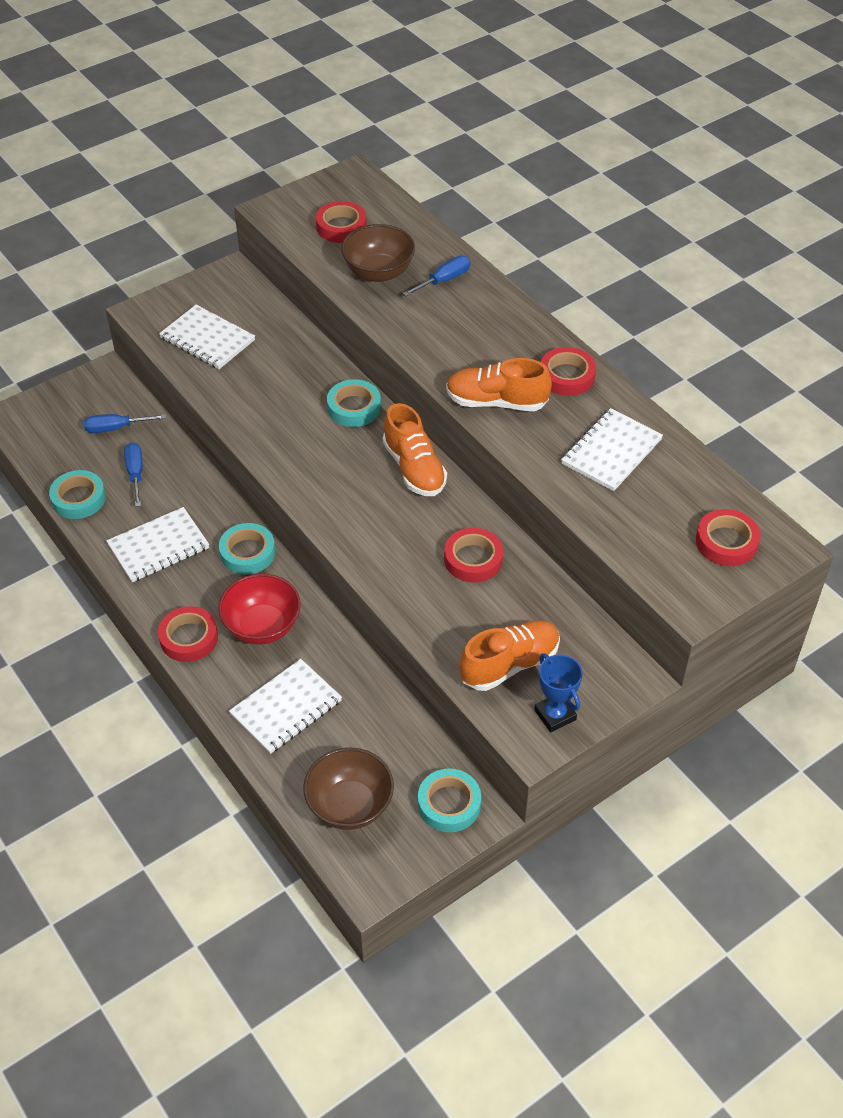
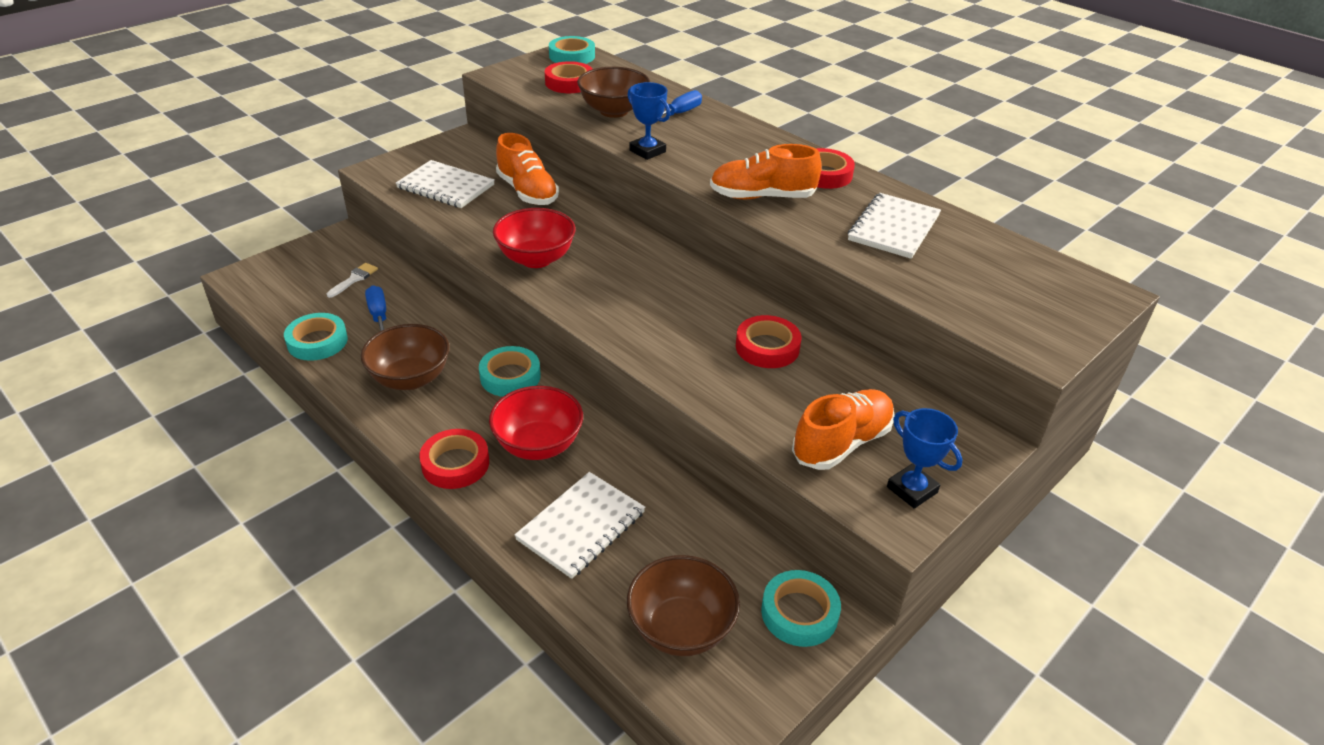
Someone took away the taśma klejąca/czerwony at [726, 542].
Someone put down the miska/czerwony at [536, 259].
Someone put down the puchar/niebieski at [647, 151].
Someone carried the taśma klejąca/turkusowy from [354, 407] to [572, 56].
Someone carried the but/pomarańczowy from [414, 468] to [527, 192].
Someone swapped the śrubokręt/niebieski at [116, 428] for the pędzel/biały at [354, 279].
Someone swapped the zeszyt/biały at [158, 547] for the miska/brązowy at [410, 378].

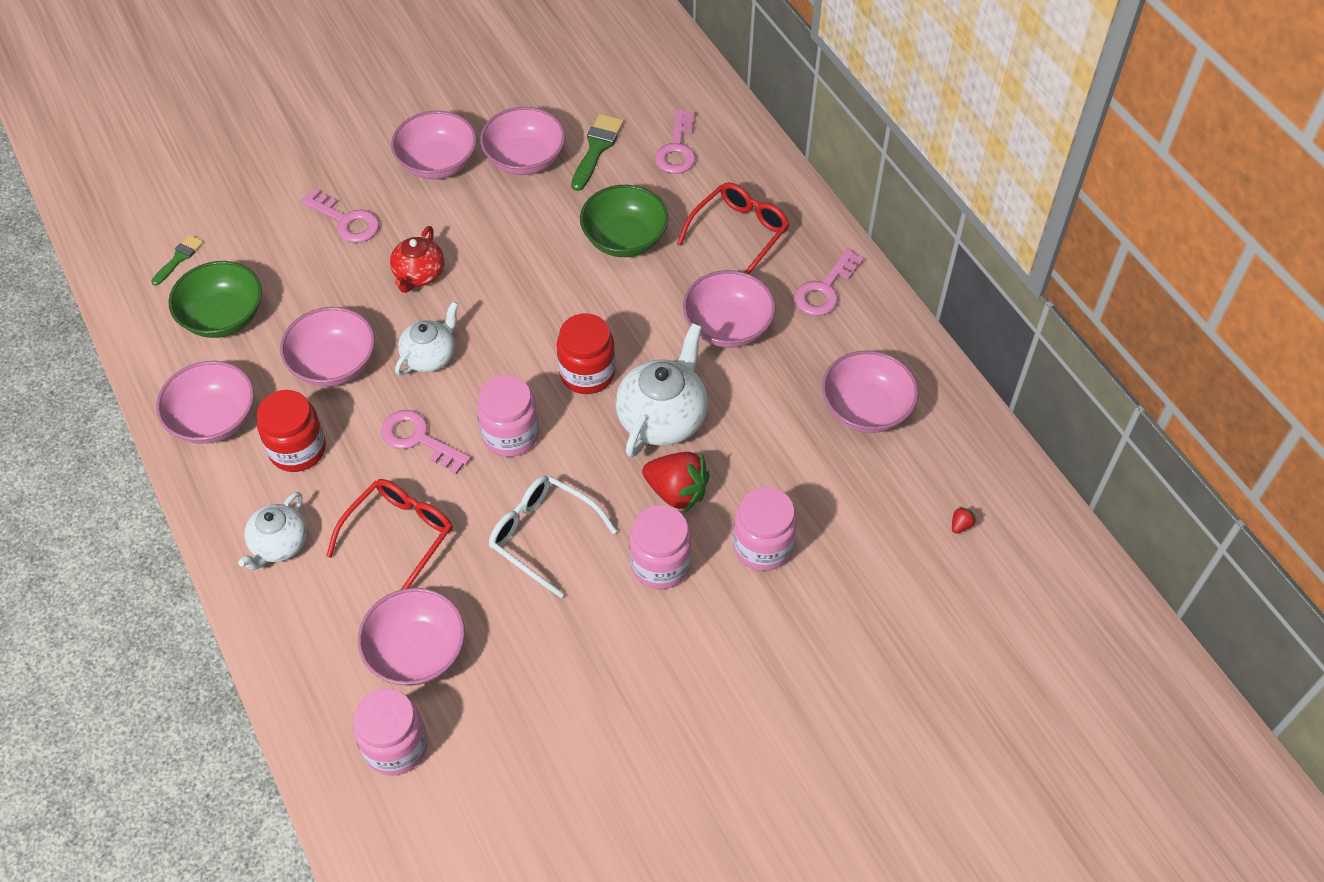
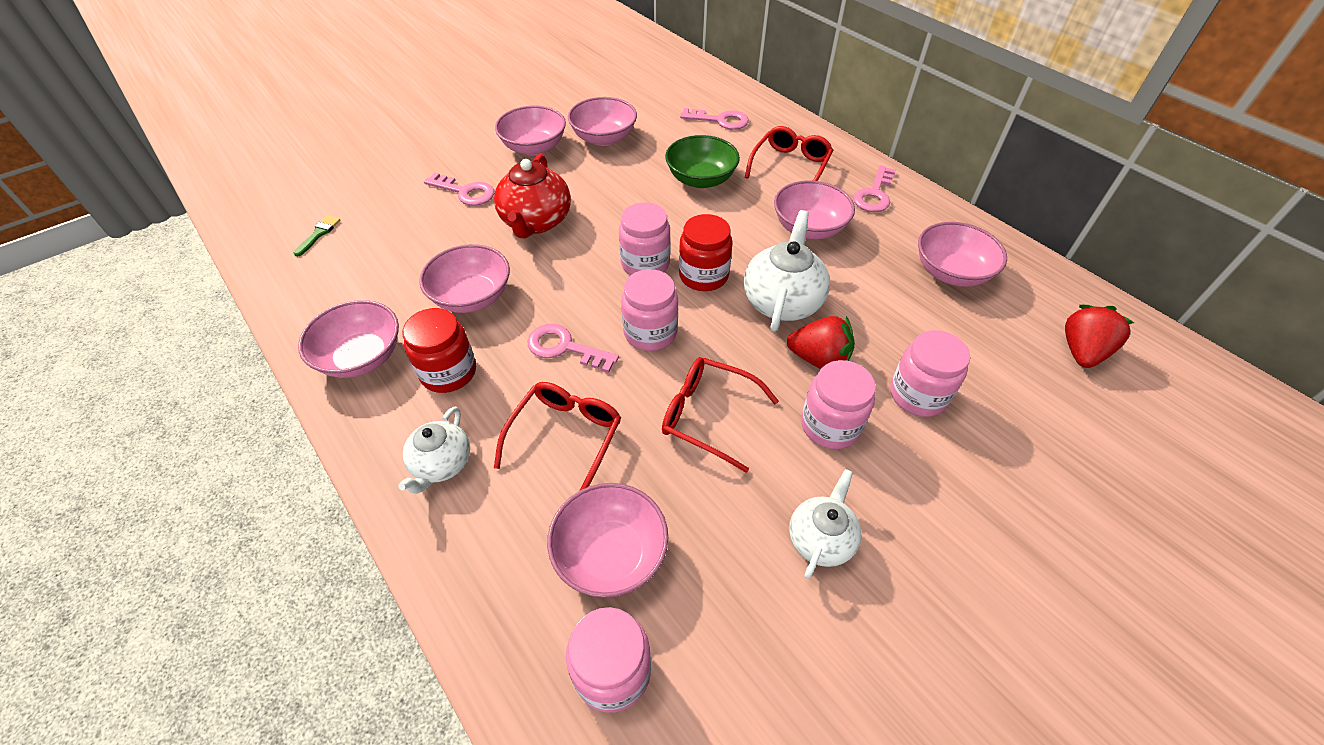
Someone took away the miska/zielony at [223, 317].
Someone took away the pędzel/zielony at [597, 148].
Someone put down the słoik/różowy at [645, 263].
Someone carried the imbryk/biały from [430, 356] to [821, 539].
Someone repainted the okulary/biały at [543, 536], which became the okulary/czerwony at [709, 416].
Someone rotated the klucz/różowy at [677, 149] by 75 degrees counterclockwise.
Someone scaled the imbryk/czerwony at [419, 275] by 1.58.
Someone scaled the truskawka/czerwony at [960, 525] by 2.49.

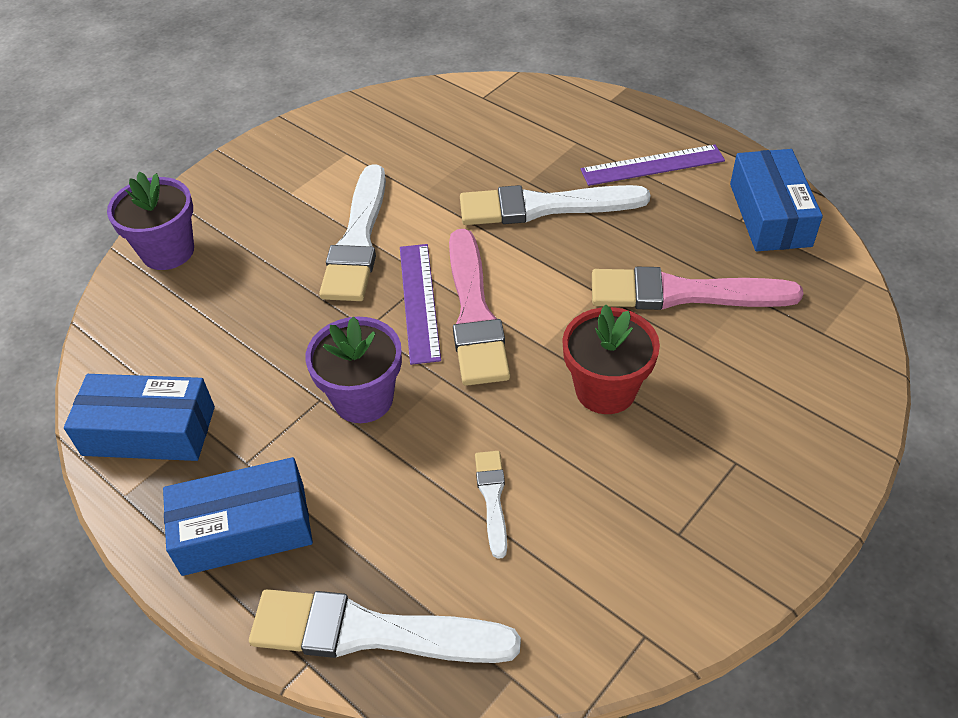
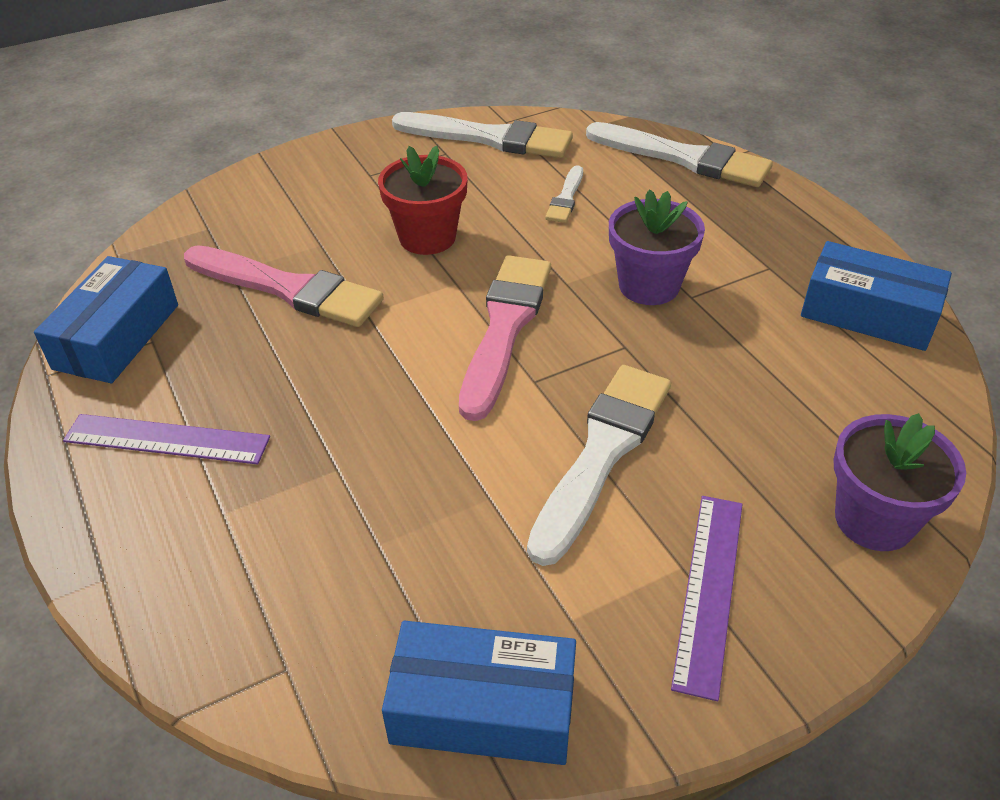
Someone carried the pudełko/niebieski from [244, 529] to [483, 708].
Someone carried the linijka/fioletowy from [419, 301] to [708, 590].
Someone carried the pędzel/biały from [544, 207] to [489, 138].

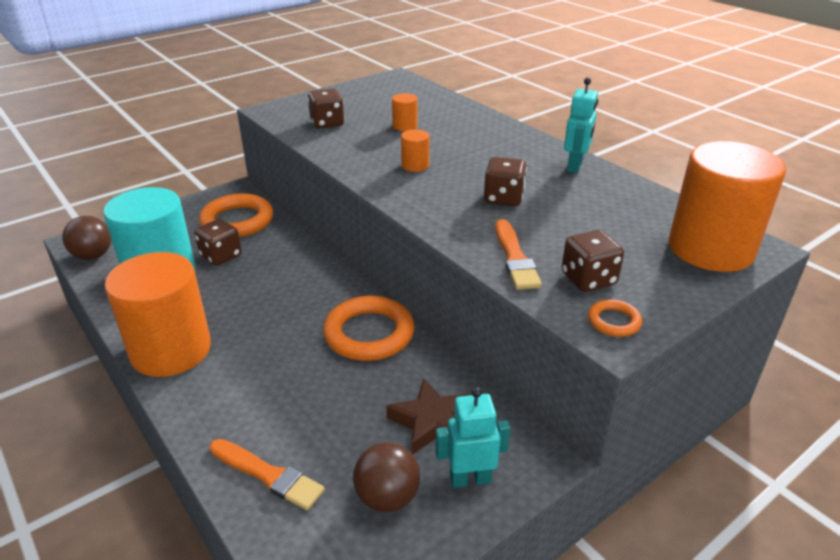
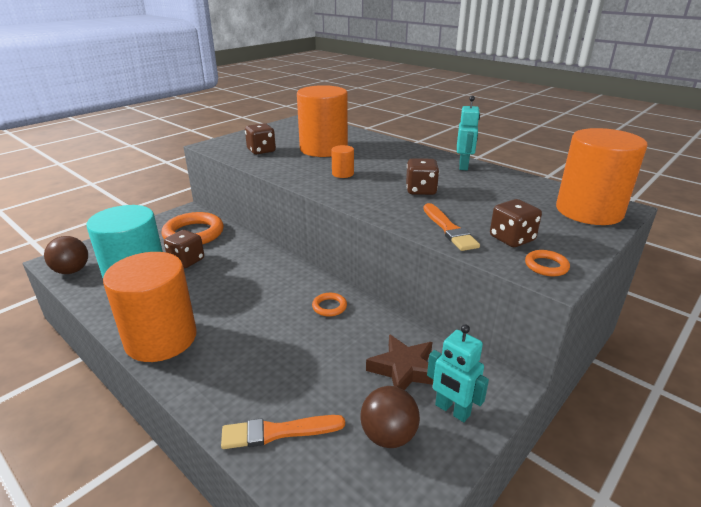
Someone rotated the pędzel/pomarańczowy at [268, 475] by 150 degrees clockwise.
Someone rotated the robot/turkusowy at [470, 479] by 120 degrees counterclockwise.
Someone scaled the pierścień/pomarańczowy at [369, 333] by 0.46.
Someone scaled the walec/pomarańczowy at [405, 126] by 2.45.

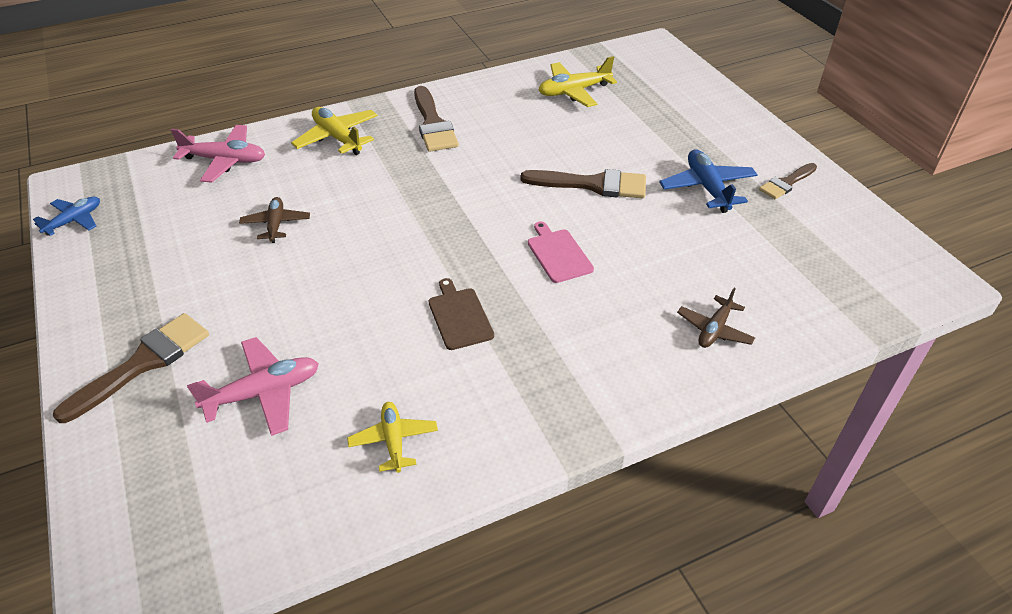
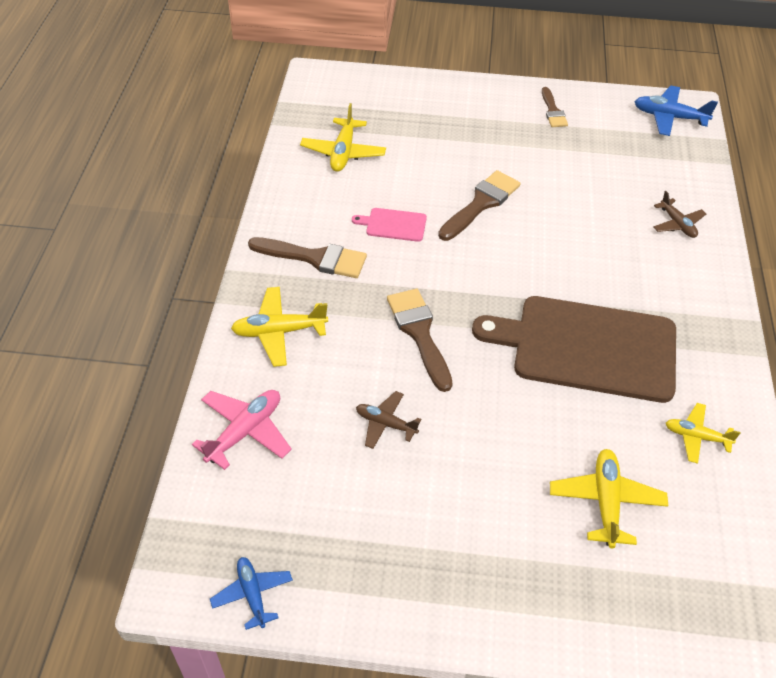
Someone carried the pędzel/brązowy from [143, 363] to [419, 333].
Someone carried the deska do krojenia/różowy from [558, 254] to [393, 224].
Someone carried the samolot/niebieski from [707, 188] to [669, 117].
Someone repainted the samolot/różowy at [264, 393], which became the samolot/żółty at [606, 502].
Someone scaled the deska do krojenia/brązowy at [459, 316] by 2.45.

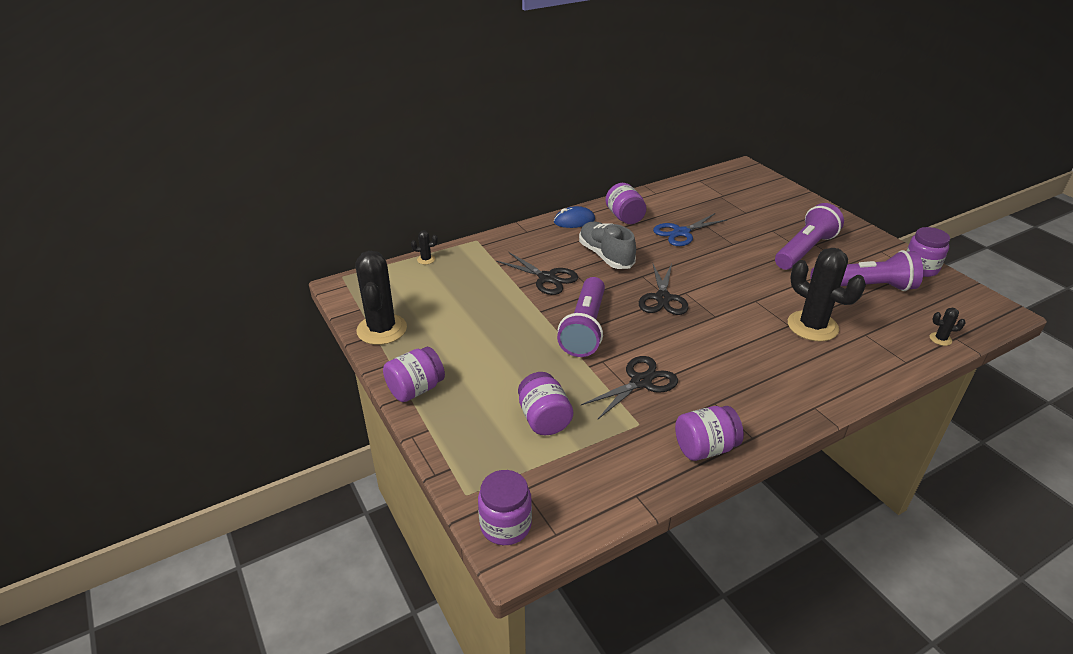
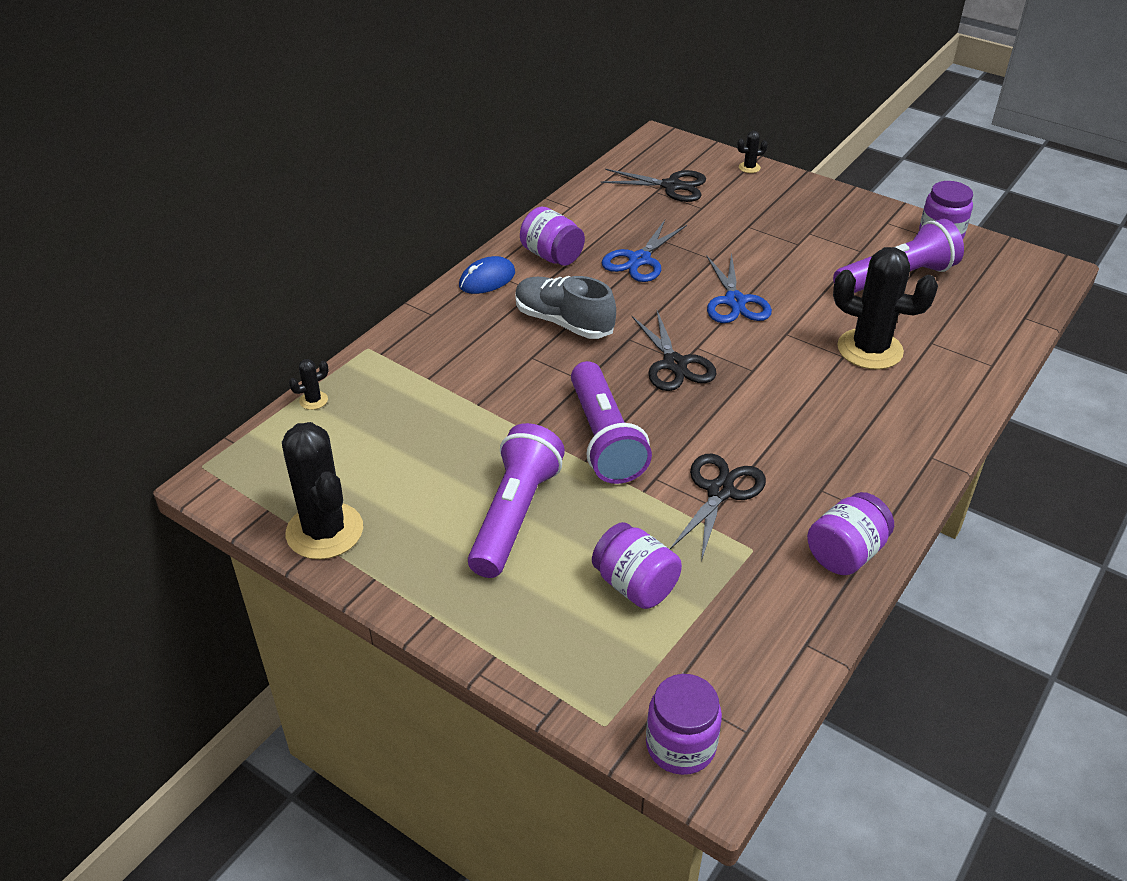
Someone took away the słoik/fioletowy at [415, 389].
Someone put down the nożyczki/niebieski at [735, 301].
Someone carried the nożyczki/czarny from [547, 278] to [671, 186].
Someone carried the latarka/fioletowy from [804, 250] to [514, 515].
Someone carried the kaktus/czarny from [940, 339] to [749, 167].

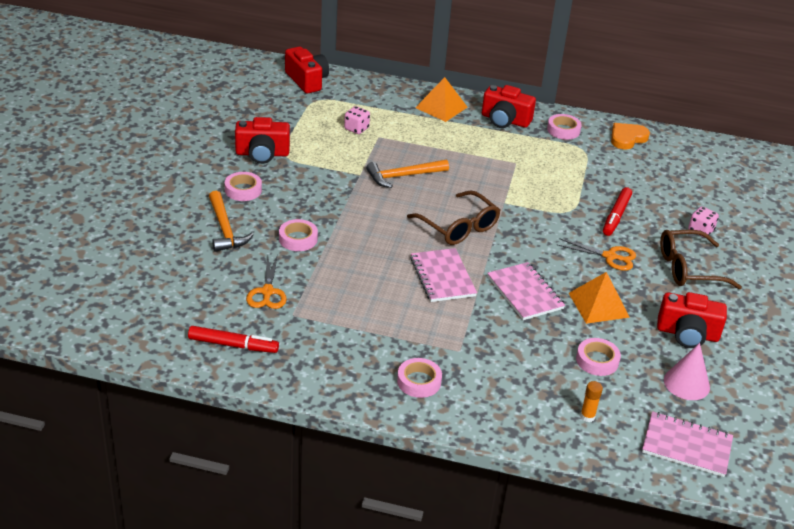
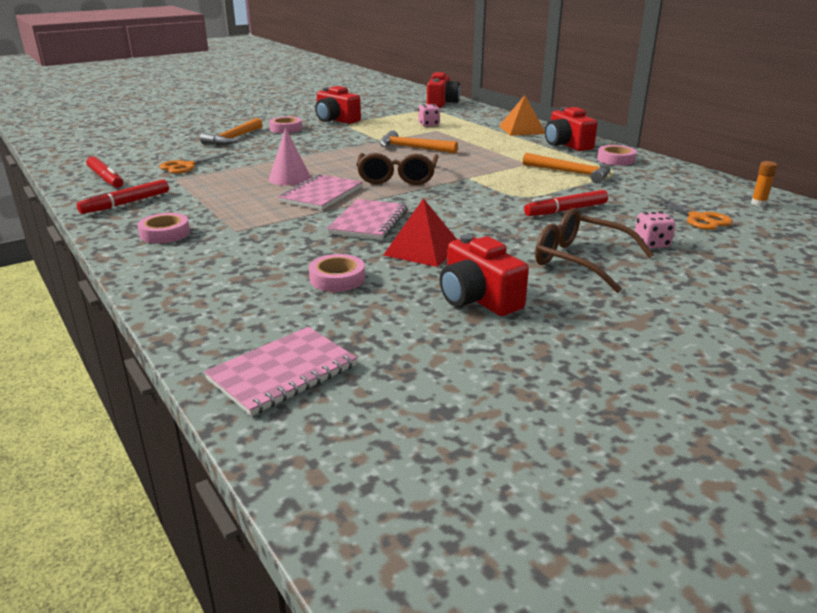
Someone took away the taśma klejąca/różowy at [298, 239].
Someone took away the serce/pomarańczowy at [627, 138].
Someone put down the flamaster/czerwony at [126, 203].
Someone put down the młotek/pomarańczowy at [571, 173].
Someone carried the nożyczki/pomarańczowy from [610, 256] to [698, 218].
Someone carried the klej w sztyfcie/pomarańczowy from [587, 416] to [758, 203].
Someone carried the stożek/różowy from [686, 383] to [289, 178].
Someone repainted the piramida/pomarańczowy at [598, 305], which became the piramida/czerwony at [422, 249].
Someone rotated the zeszyt/różowy at [686, 446] by 75 degrees clockwise.

